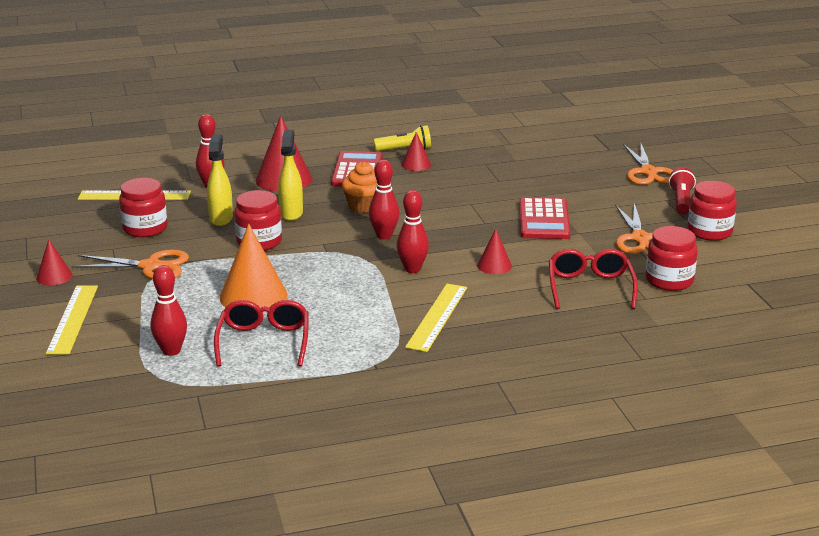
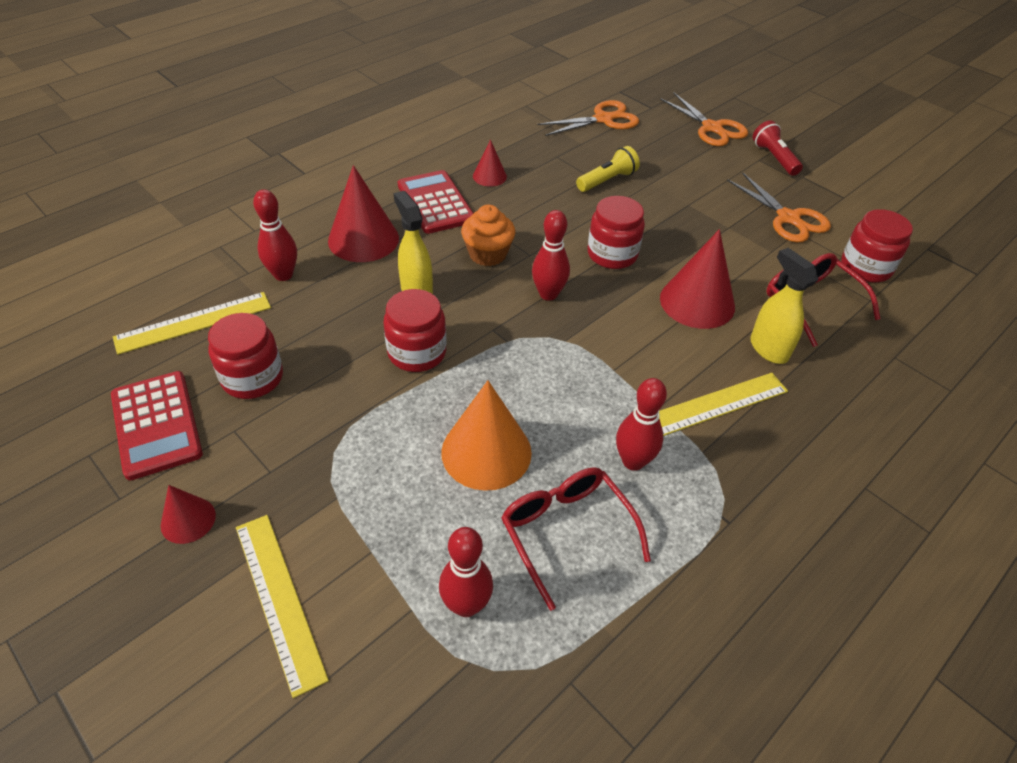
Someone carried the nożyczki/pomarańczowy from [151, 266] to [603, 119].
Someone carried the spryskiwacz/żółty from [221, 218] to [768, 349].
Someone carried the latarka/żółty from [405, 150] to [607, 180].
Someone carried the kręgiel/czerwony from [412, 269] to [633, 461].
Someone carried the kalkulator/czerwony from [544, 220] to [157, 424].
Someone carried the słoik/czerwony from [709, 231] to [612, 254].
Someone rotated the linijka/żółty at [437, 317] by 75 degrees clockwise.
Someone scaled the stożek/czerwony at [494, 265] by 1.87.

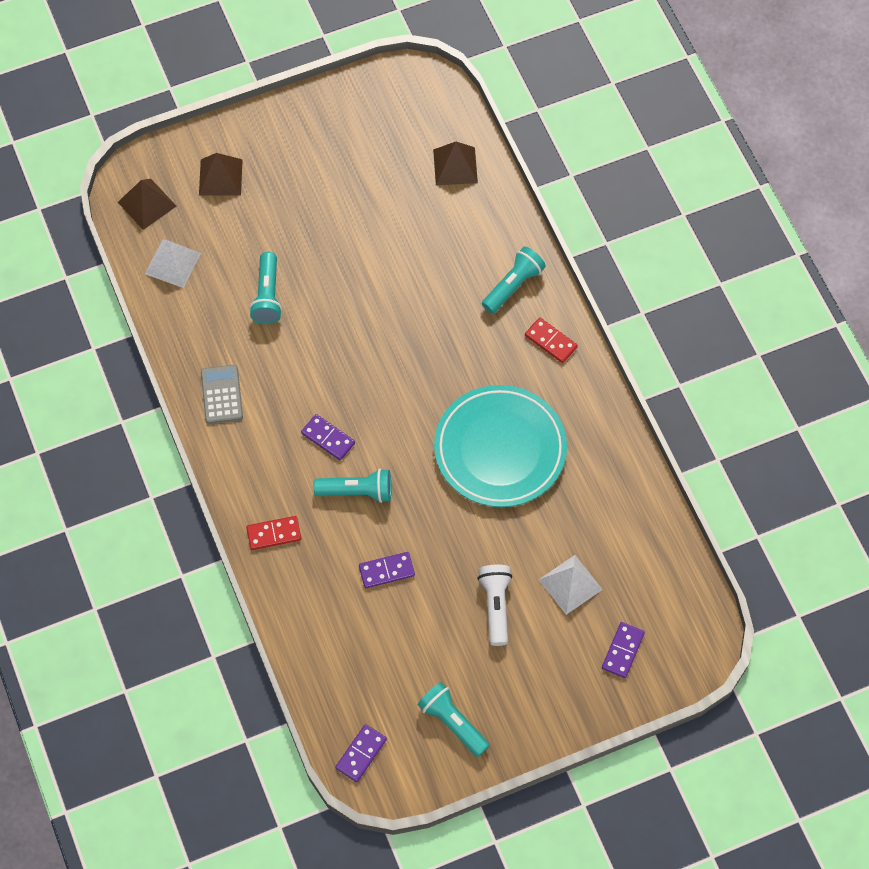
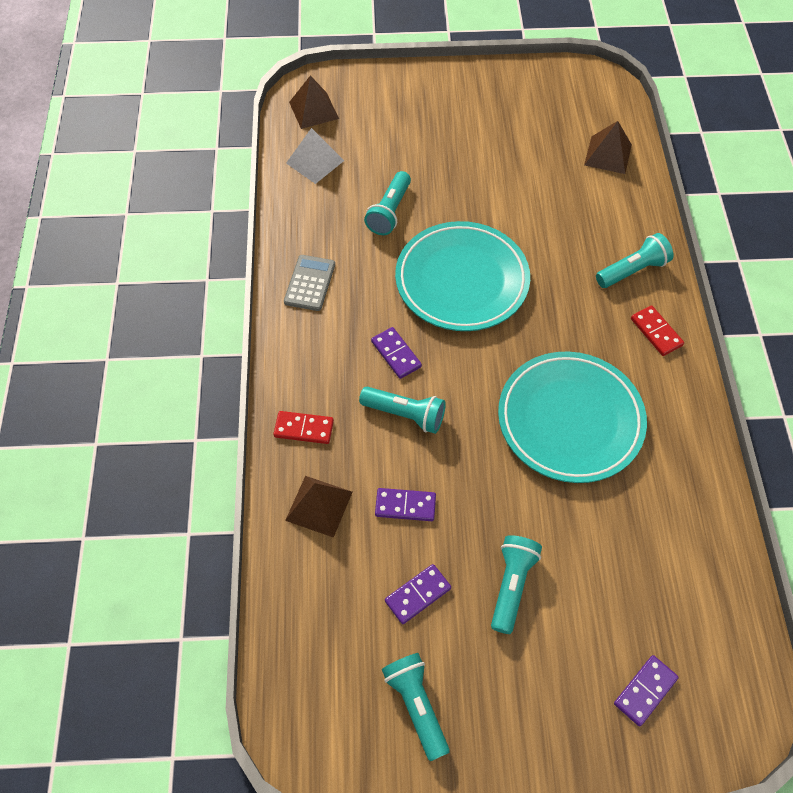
Someone took away the piramida/biały at [570, 584].
Someone put down the talerz/turkusowy at [461, 281].
Someone carried the piramida/brązowy from [220, 177] to [319, 506].
Someone carried the kostka domina/fioletowy from [361, 753] to [417, 594].
Someone repainted the latarka/biały at [496, 606], which became the latarka/turkusowy at [511, 585].

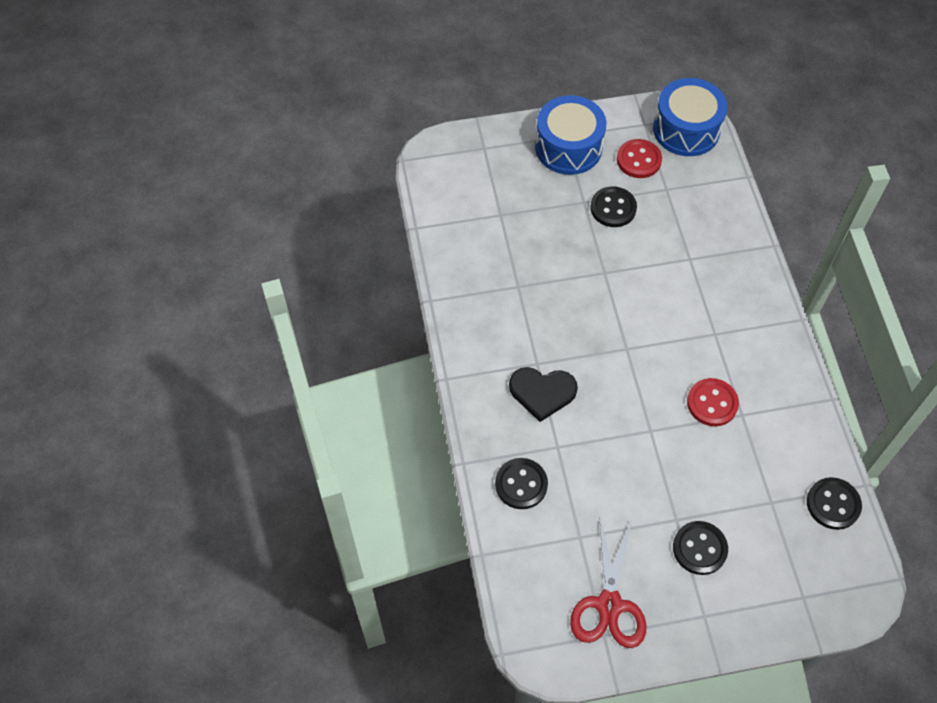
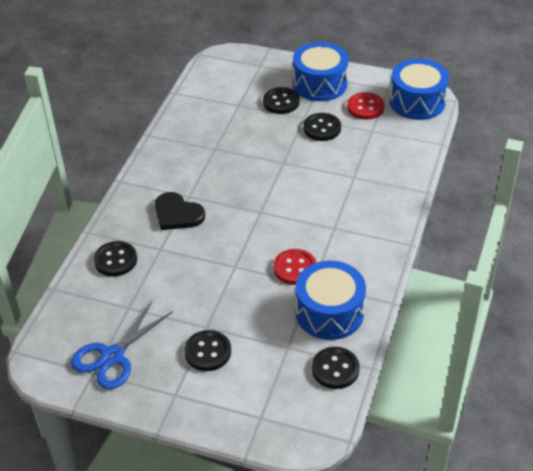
Someone put down the guzik/czarny at [281, 102].
Someone put down the bęben/niebieski at [329, 312].
Someone repainted the nożyczki/czerwony at [609, 605], which became the nożyczki/niebieski at [112, 356].

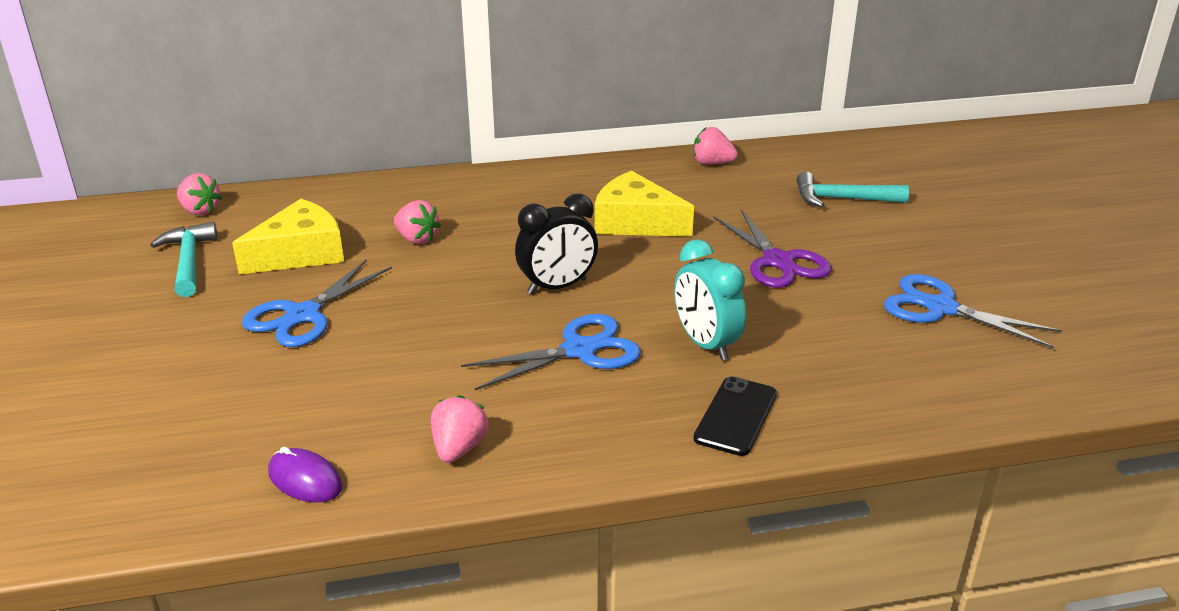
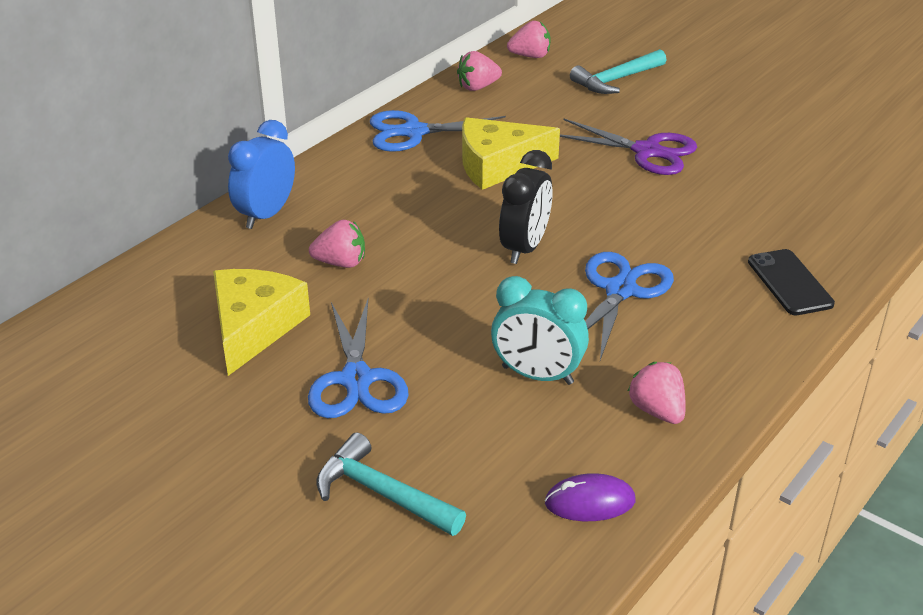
Someone put down the budzik/niebieski at [266, 215].
Someone carried the młotek/turkusowy from [189, 261] to [382, 493].
Someone carried the truskawka/różowy from [200, 211] to [530, 56].
Someone carried the budzik/turkusowy from [706, 344] to [537, 375].
Someone carried the nożyczki/niebieski from [940, 308] to [413, 132].

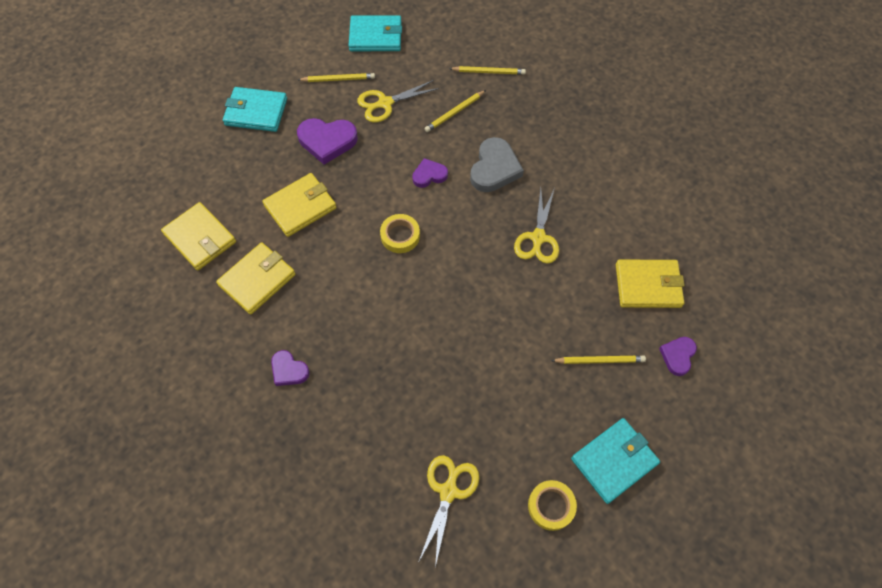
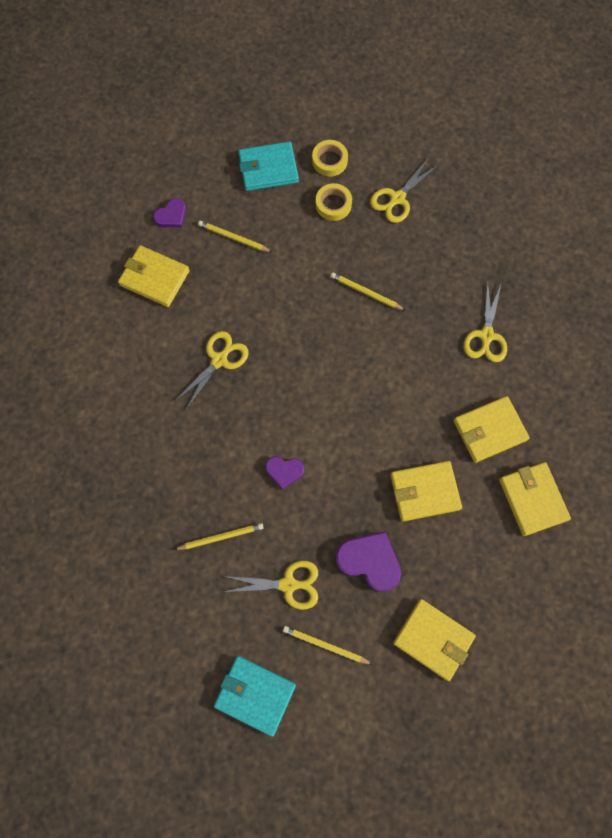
Someone took away the serce/szary at [494, 168].
Someone carried the taśma klejąca/żółty from [400, 236] to [333, 204].
Someone carried the ołówek/żółty from [488, 72] to [366, 292].
Someone swapped the serce/fioletowy at [289, 370] for the nożyczki/żółty at [486, 335].
Someone repainted the portfel/turkusowy at [256, 112], which became the portfel/żółty at [433, 639].

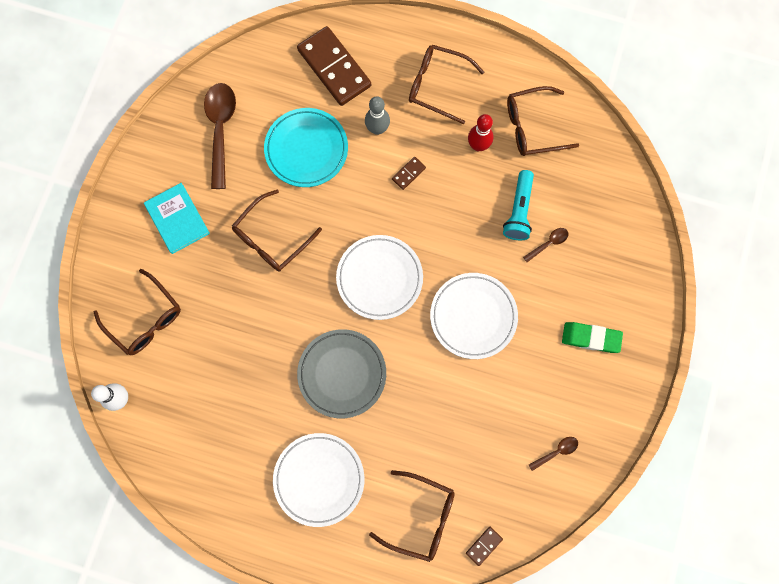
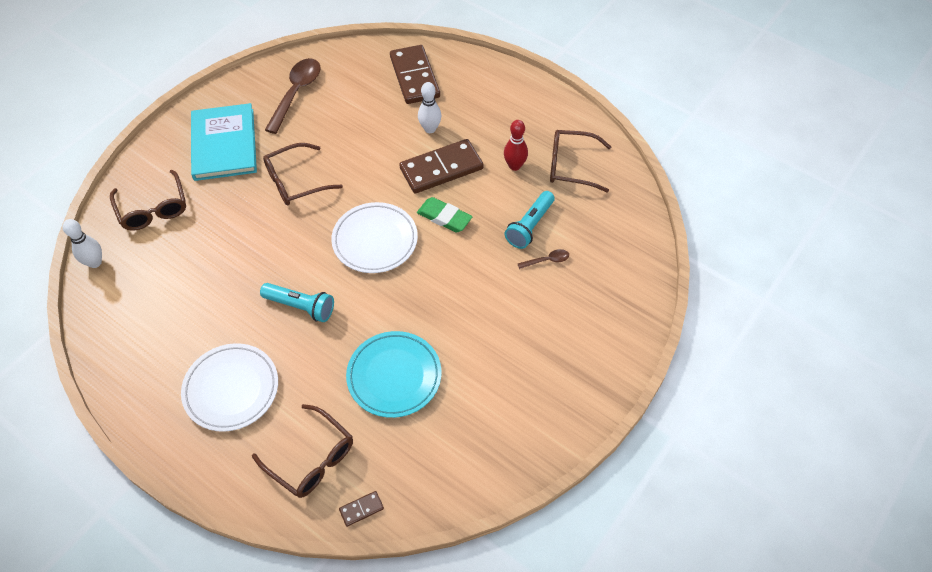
Someone took away the okulary/brązowy at [438, 86].
Someone took away the talerz/biały at [473, 316].
Someone took away the łyżka/brązowy at [556, 452].
Someone carried the talerz/turkusowy from [306, 149] to [394, 376].
Someone carried the gumka do mazania/zielony from [591, 338] to [444, 217].
Someone swapped the talerz/szary at [342, 374] for the latarka/turkusowy at [300, 306].
Someone repainted the kręgiel/szary at [377, 129], which became the kręgiel/biały at [430, 129].
Someone scaled the książka/turkusowy at [177, 219] by 1.54.
Someone scaled the kostka domina/brązowy at [408, 173] by 2.40.

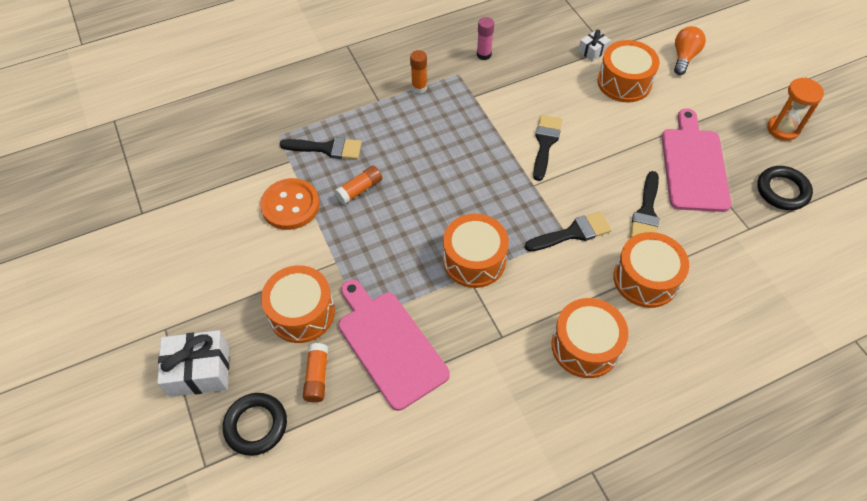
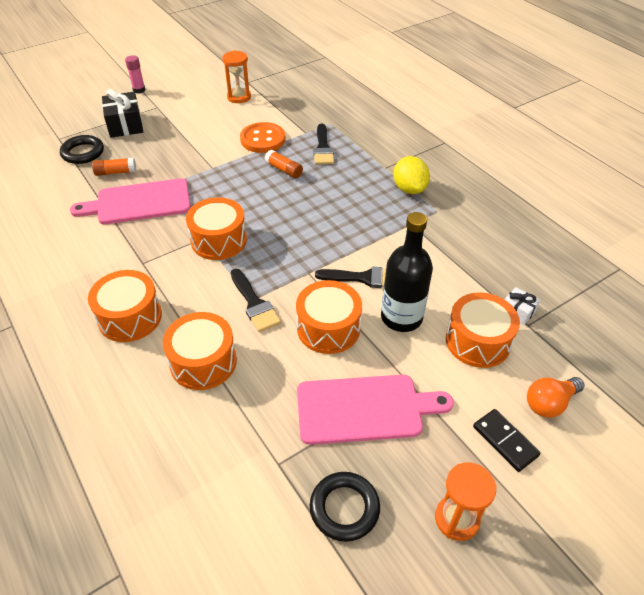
Someone took away the pędzel/czarny at [646, 212].
Someone put down the klepsydra/pomarańczowy at [239, 97].
Someone put down the butelka/czarny at [401, 317].
Someone put down the kostka domina/czarny at [505, 441].
Someone carried the bęben/pomarańczowy from [302, 313] to [328, 328].
Someone carried the klej w sztyfcie/różowy from [484, 55] to [139, 90].
Someone swapped the klej w sztyfcie/pomarańczowy at [419, 87] for the cytryna/żółty at [409, 189].
Someone repainted the prezent/biały at [199, 370], which became the prezent/czarny at [125, 125].
Someone rotated the deska do krojenia/różowy at [389, 344] by 150 degrees counterclockwise.
Someone rotated the żarówka/pomarańczowy at [684, 57] by 135 degrees clockwise.

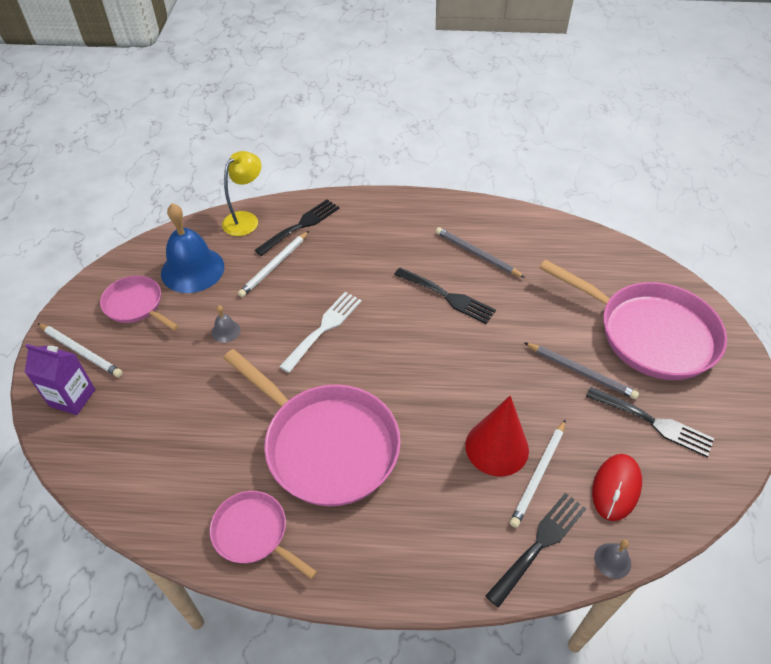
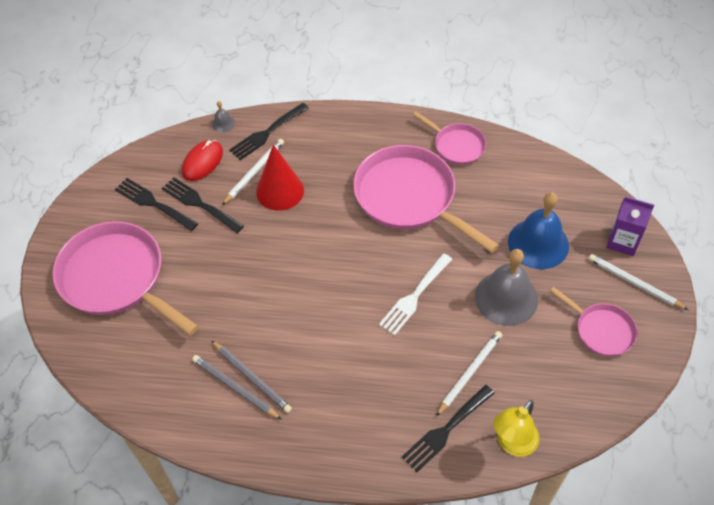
Someone carried the dzwonek/niebieski from [192, 269] to [538, 243].
Someone carried the widelec/czarny from [448, 296] to [199, 204].
Someone carried the ołówek/szary from [581, 372] to [235, 388].
Someone scaled the dzwonek/szary at [226, 331] by 2.35.

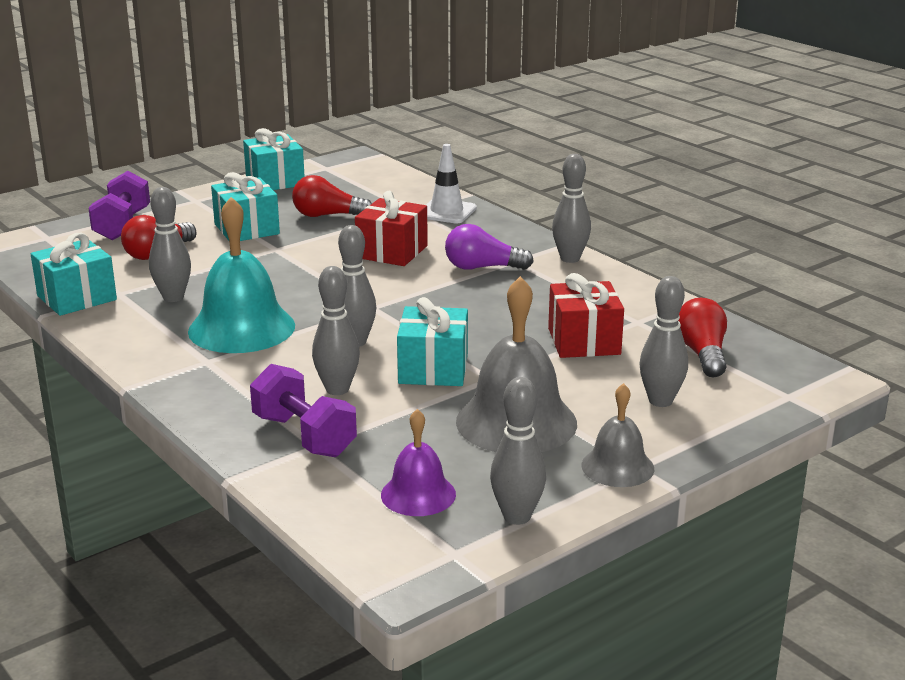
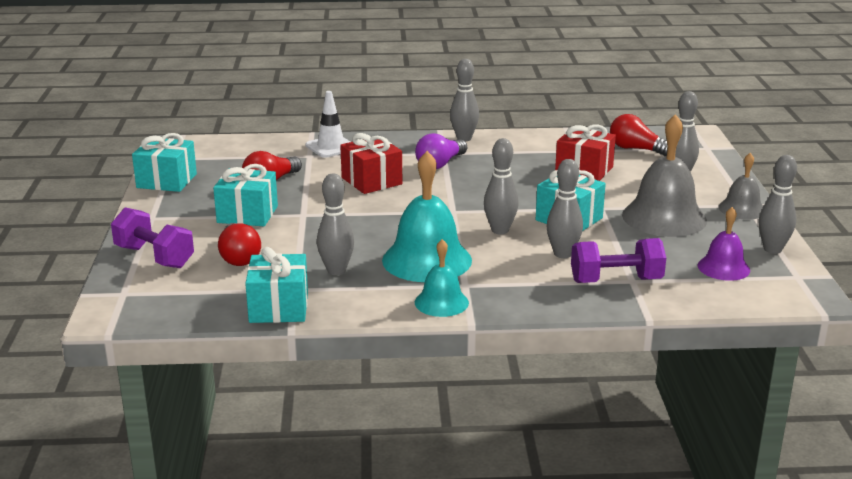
Someone put down the dzwonek/turkusowy at [441, 302].

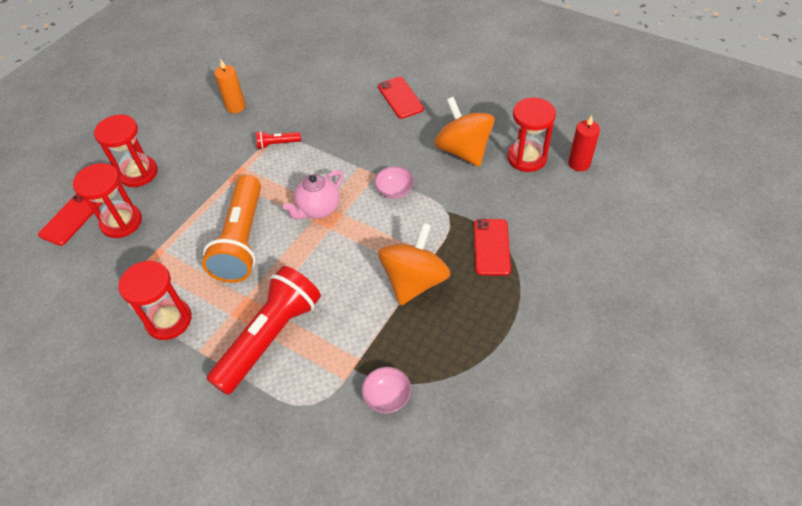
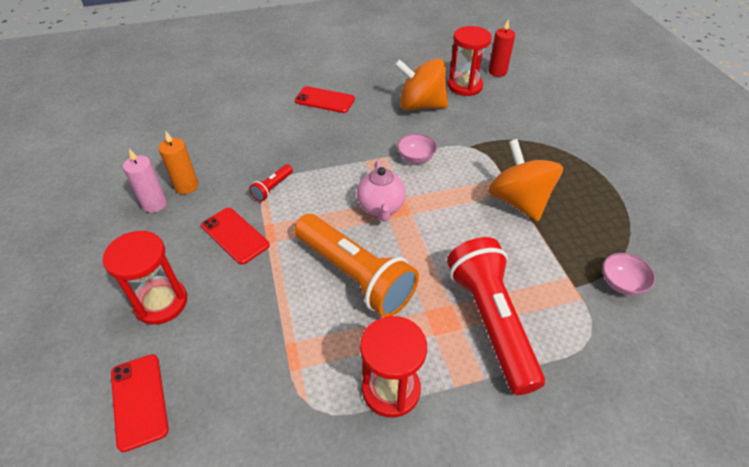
Someone took away the klepsydra/czerwony at [121, 222].
Someone put down the świeca/różowy at [154, 204].
Someone carried the telefon/czerwony from [491, 247] to [235, 235].

